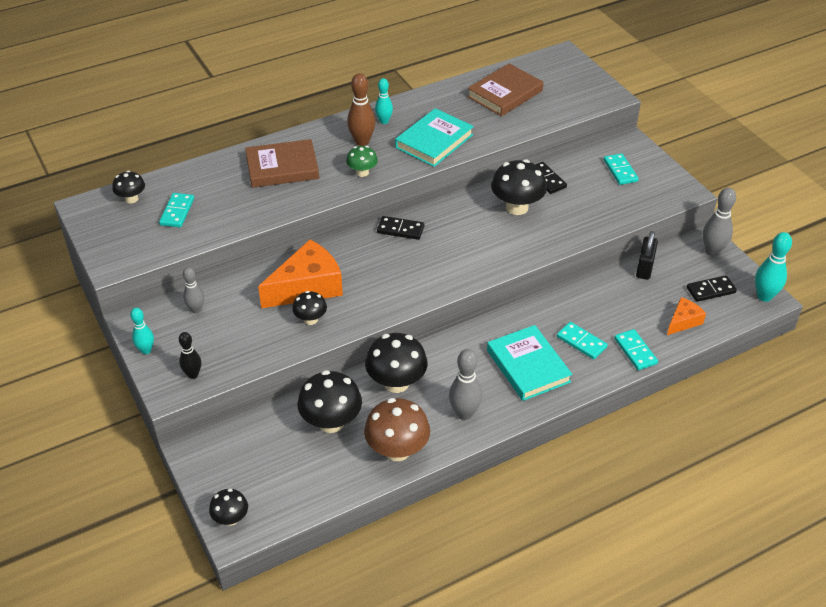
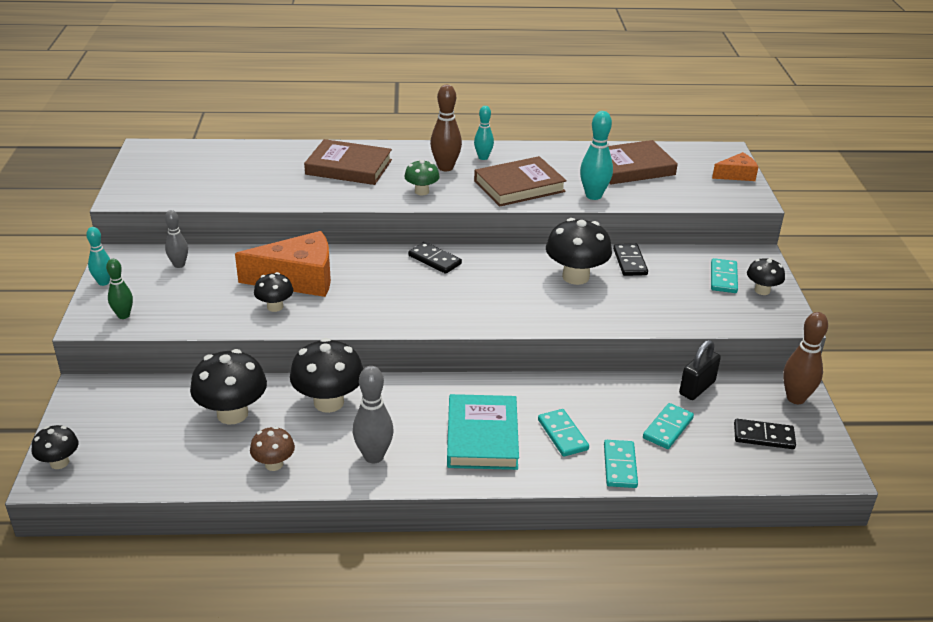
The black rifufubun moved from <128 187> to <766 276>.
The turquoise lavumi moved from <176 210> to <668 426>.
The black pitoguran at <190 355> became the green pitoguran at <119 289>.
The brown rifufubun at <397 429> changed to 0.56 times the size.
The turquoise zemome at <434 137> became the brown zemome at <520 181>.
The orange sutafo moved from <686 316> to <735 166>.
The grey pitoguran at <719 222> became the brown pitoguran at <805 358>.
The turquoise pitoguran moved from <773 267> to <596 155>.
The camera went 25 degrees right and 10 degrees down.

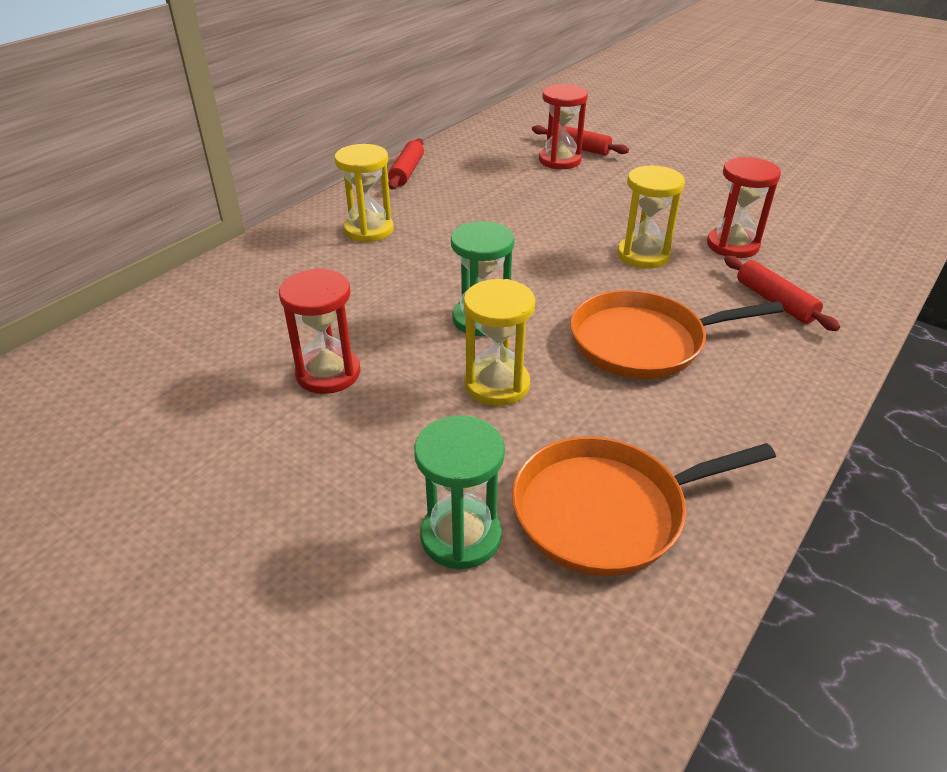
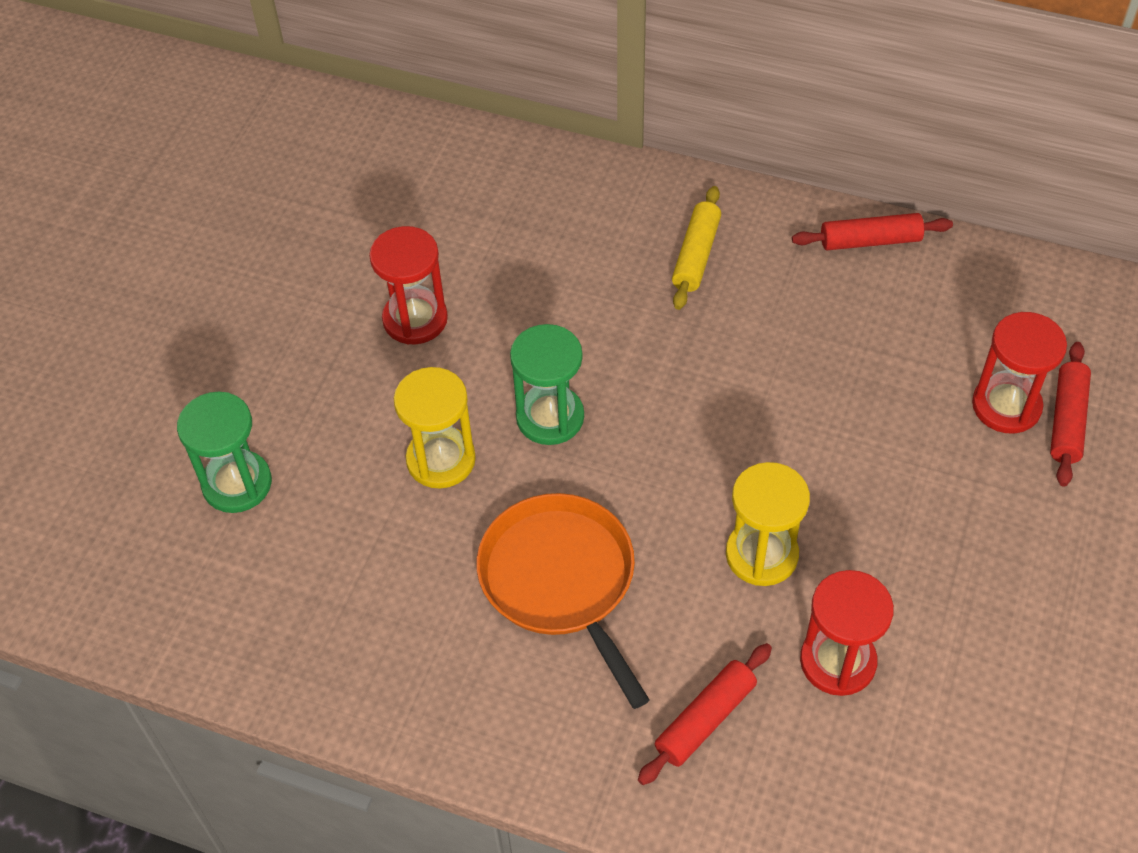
The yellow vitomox at <364 193> was replaced by the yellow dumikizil at <696 248>.
The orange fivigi at <644 506> disappeared.
The camera went 75 degrees right and 15 degrees up.

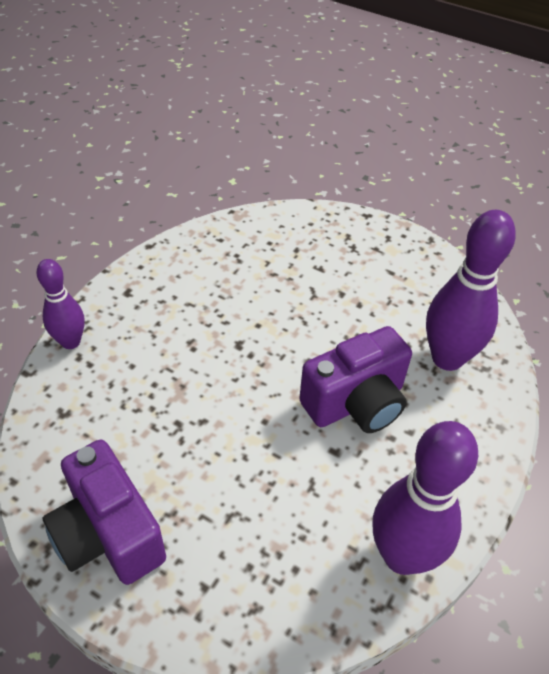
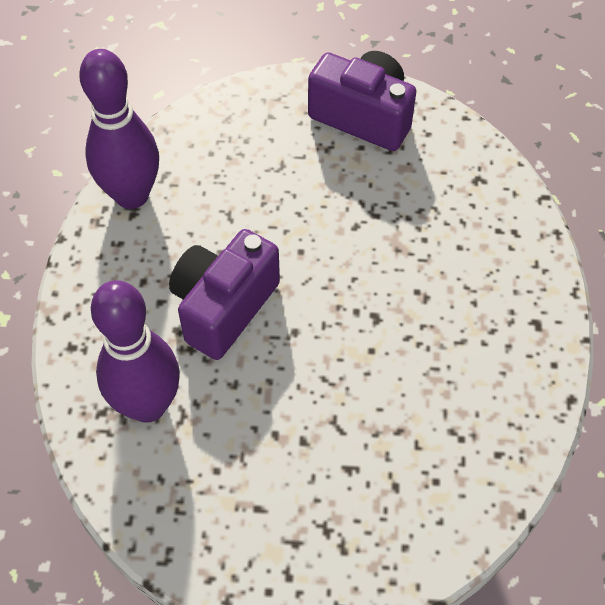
The purple pitoguran at <61 304> disappeared.
The camera went 155 degrees right and 10 degrees up.

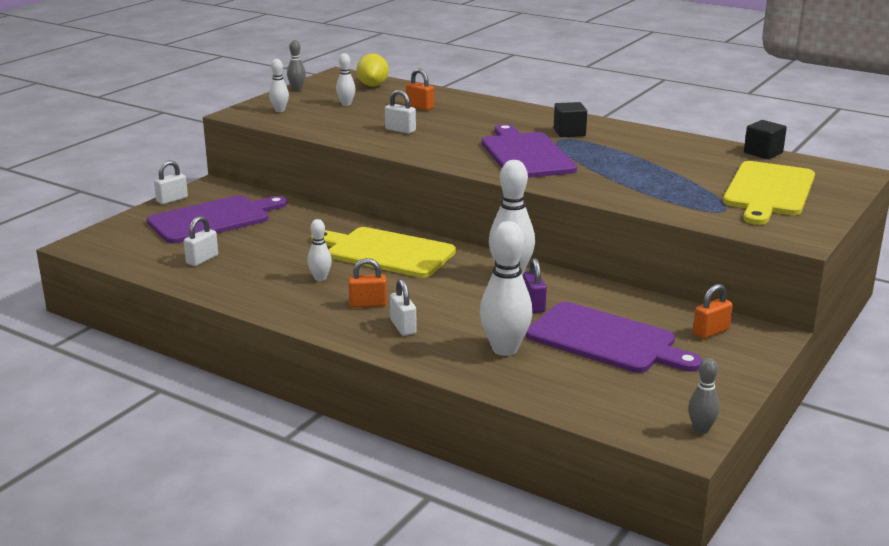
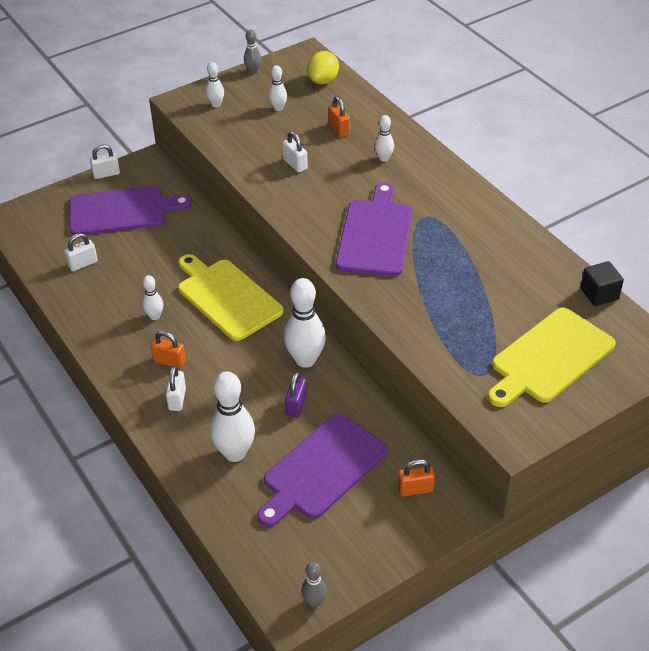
The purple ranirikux at <614 337> turned 75 degrees clockwise.
The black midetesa at <570 119> disappeared.
The white pitoguran at <384 138> appeared.
The camera went 25 degrees right and 20 degrees up.

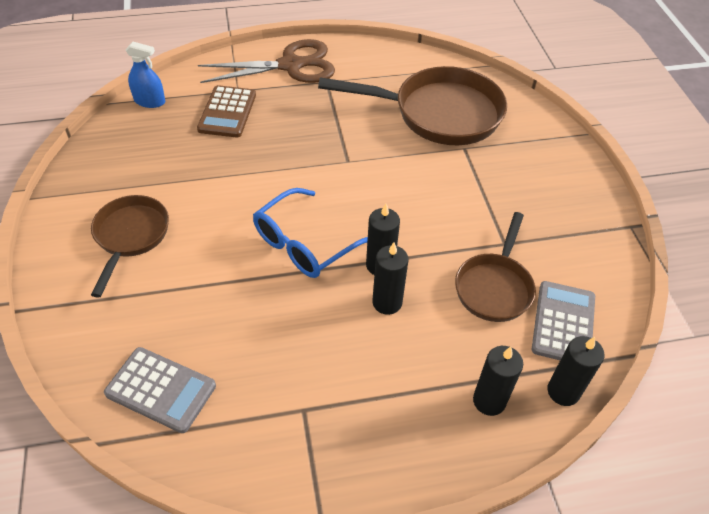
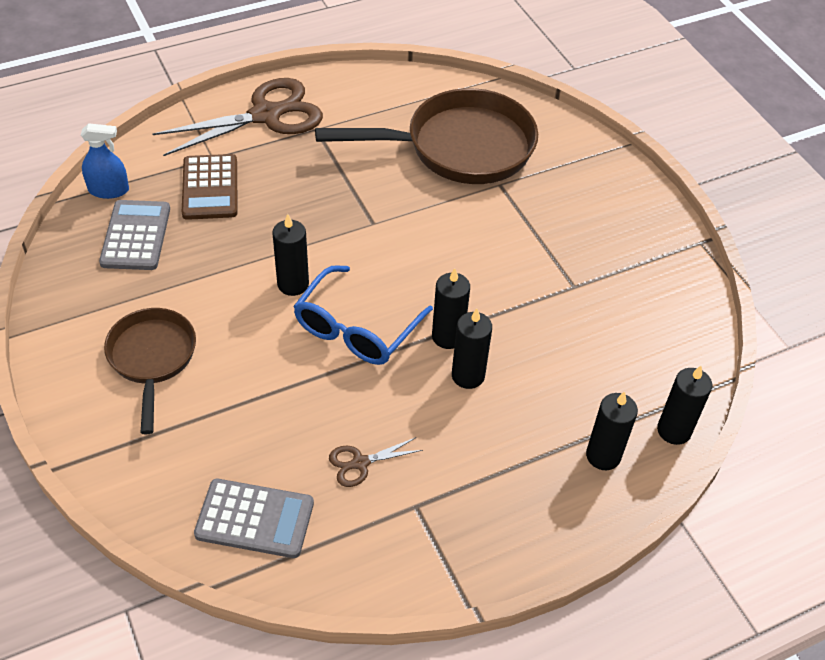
The brown fivigi at <495 267> disappeared.
The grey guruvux moved from <563 320> to <134 235>.
The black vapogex at <290 255> appeared.
The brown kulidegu at <376 462> appeared.
The camera went 15 degrees left and 0 degrees up.

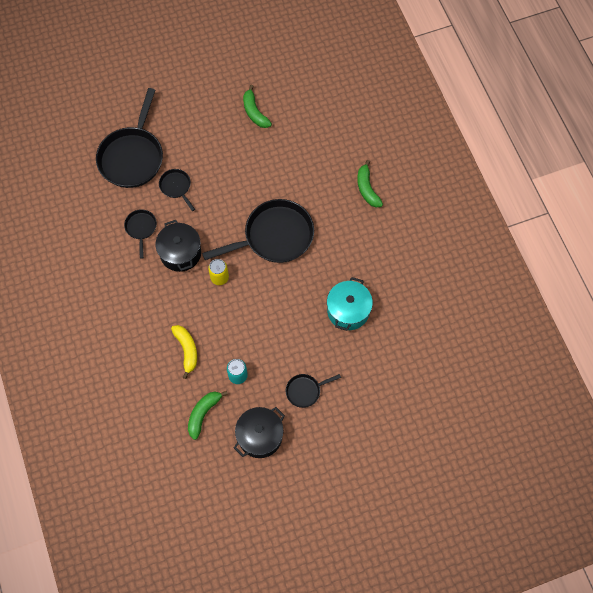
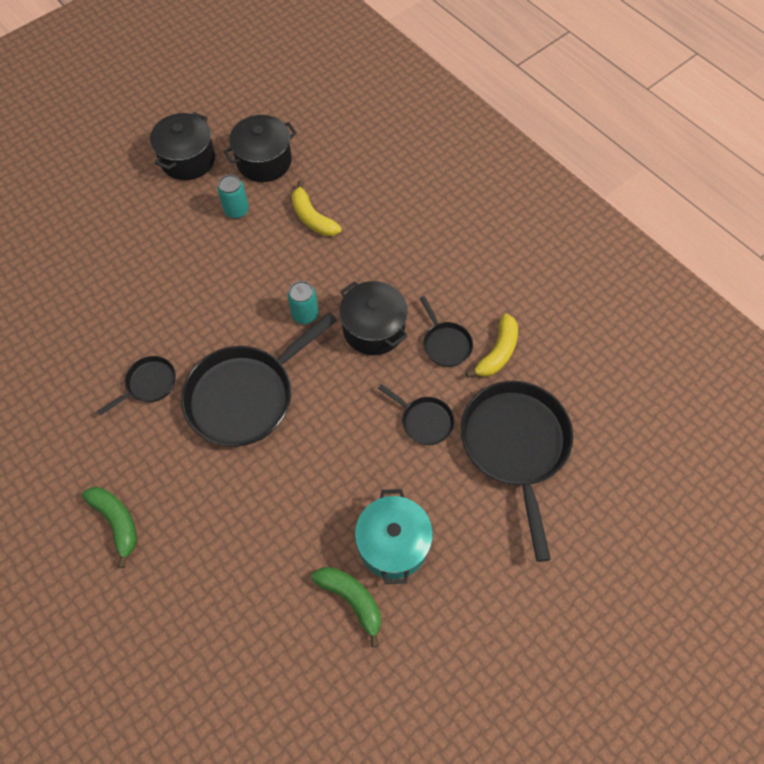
The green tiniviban at <208 415> was replaced by the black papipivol at <260 148>.
The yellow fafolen at <218 272> became the turquoise fafolen at <303 302>.
The black fivigi moved from <313 391> to <136 386>.
The turquoise papipivol moved from <350 304> to <394 536>.
The yellow tiniviban at <492 345> appeared.
The camera went 160 degrees right and 5 degrees down.

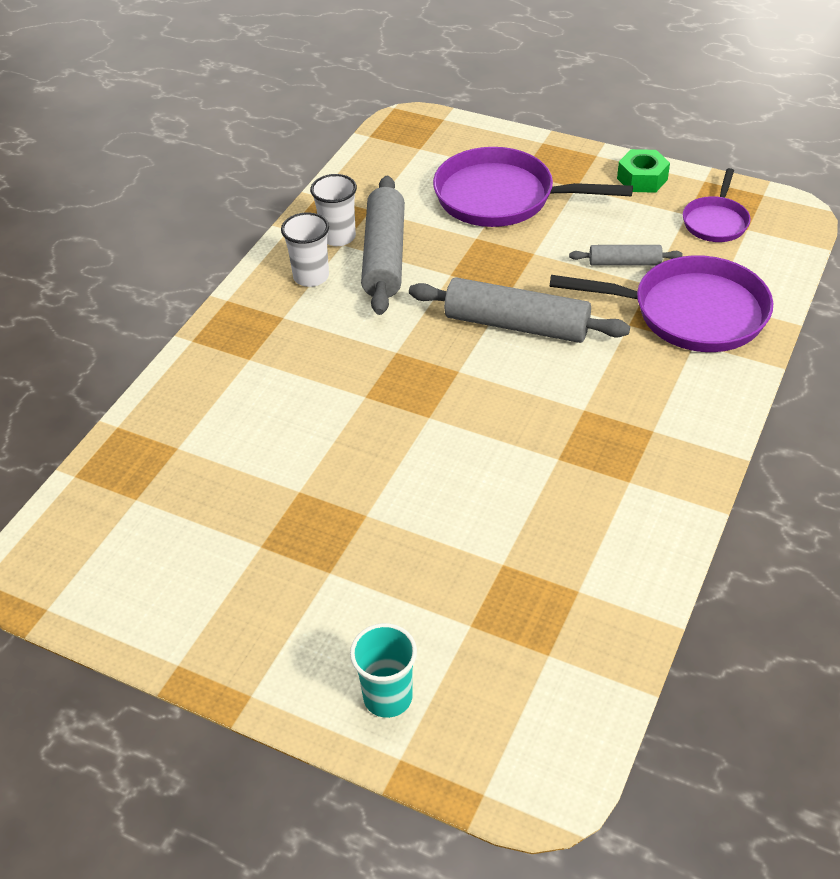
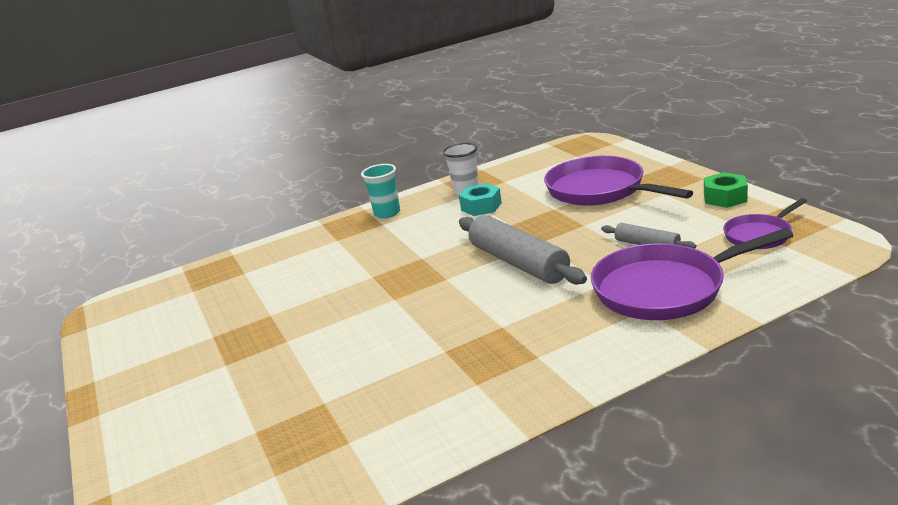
The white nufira at <305 249> disappeared.
The turquoise nufira moved from <383 670> to <380 191>.
The grey dumikizil at <383 245> was replaced by the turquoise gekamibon at <480 199>.
The purple fivigi at <661 303> turned 120 degrees clockwise.
The camera went 40 degrees right and 20 degrees down.

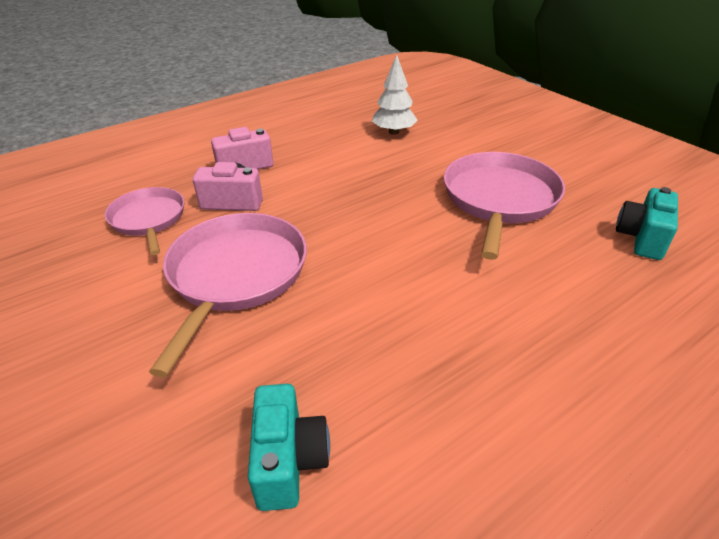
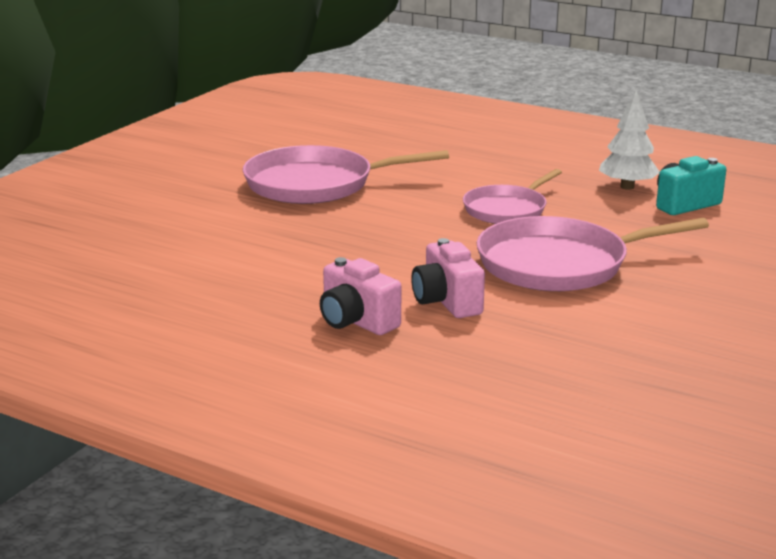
The pink fivigi moved from <144 221> to <512 196>.
The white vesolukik moved from <395 95> to <629 140>.
The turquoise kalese at <647 223> disappeared.
The camera went 115 degrees left and 15 degrees down.

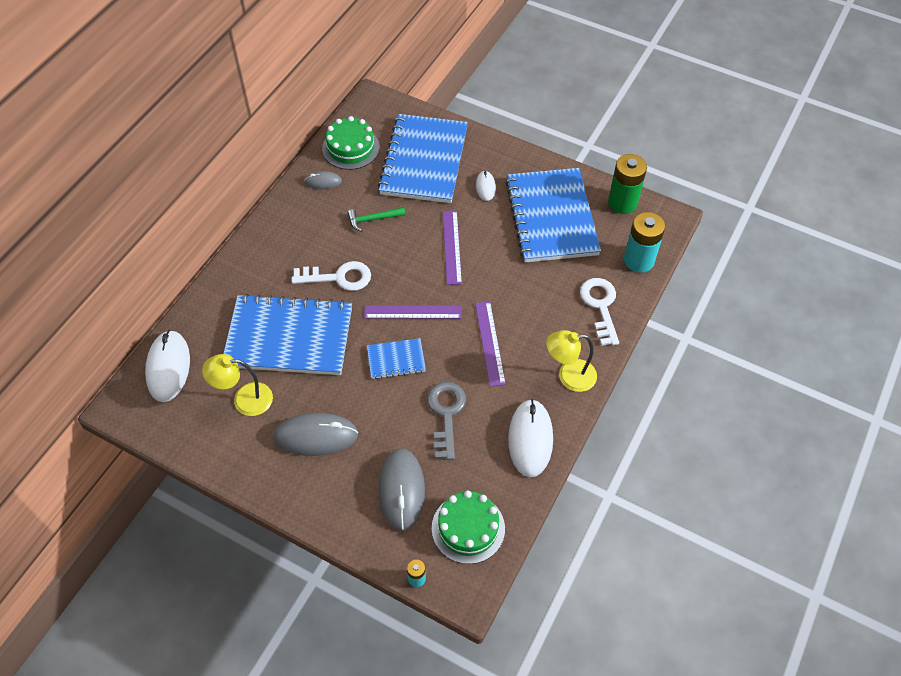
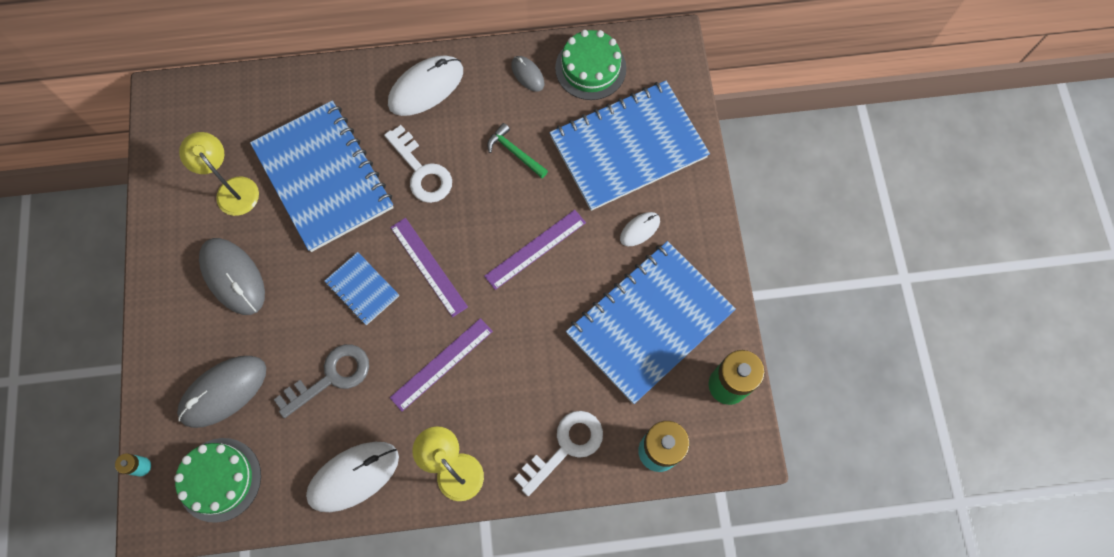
The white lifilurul moved from <167 366> to <425 86>.
The camera went 55 degrees right and 15 degrees up.

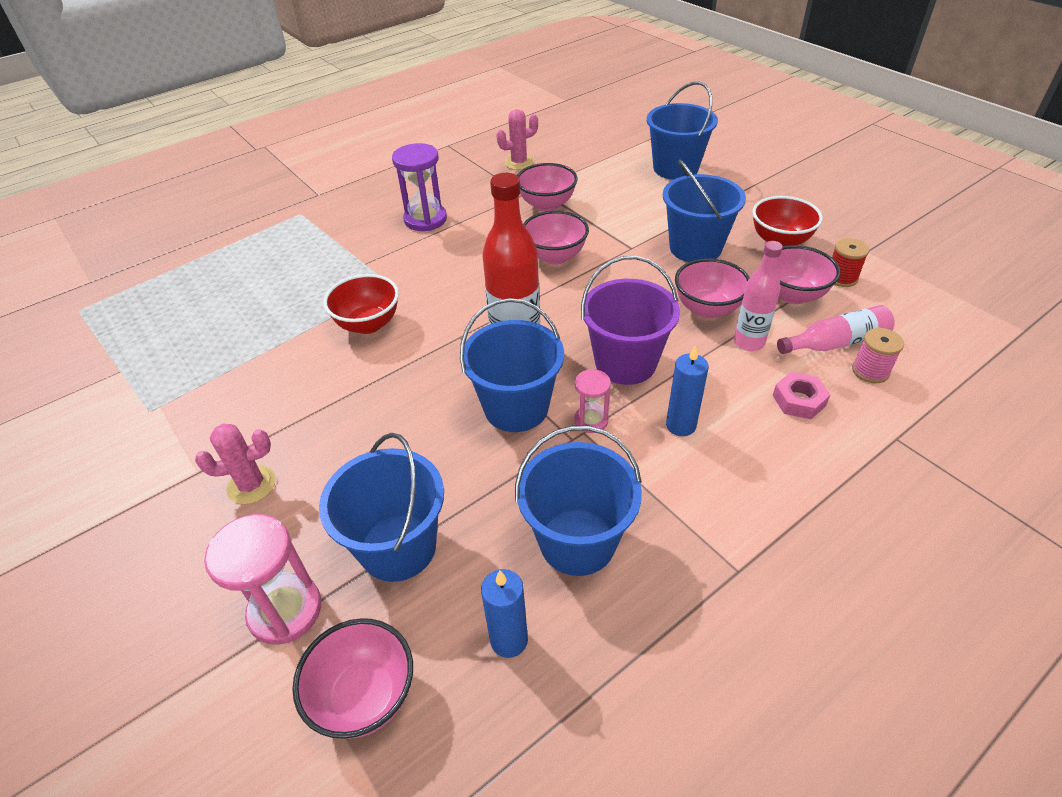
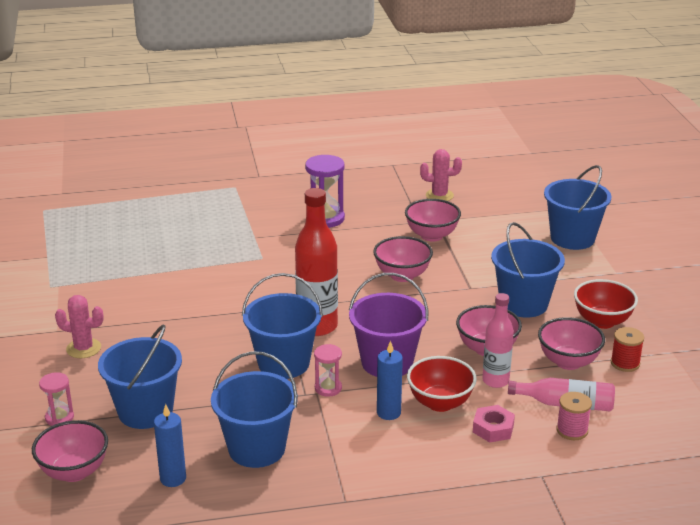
The pink vitomox at <262 579> changed to 0.58 times the size.
The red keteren moved from <361 304> to <442 384>.
The camera went 25 degrees right and 15 degrees down.

